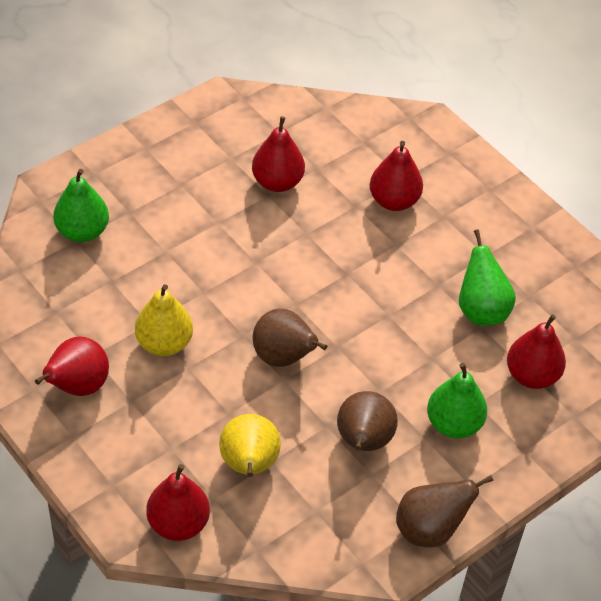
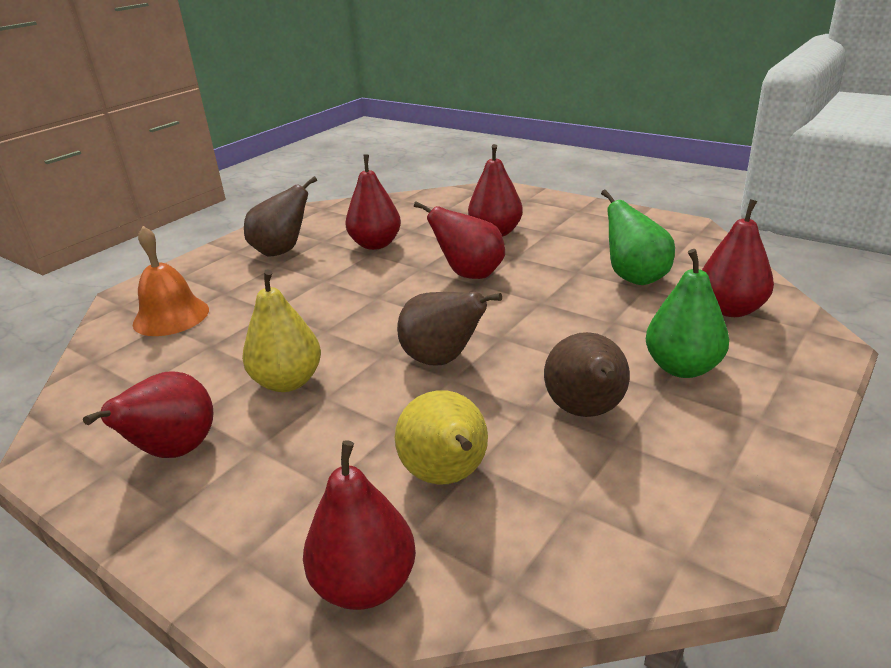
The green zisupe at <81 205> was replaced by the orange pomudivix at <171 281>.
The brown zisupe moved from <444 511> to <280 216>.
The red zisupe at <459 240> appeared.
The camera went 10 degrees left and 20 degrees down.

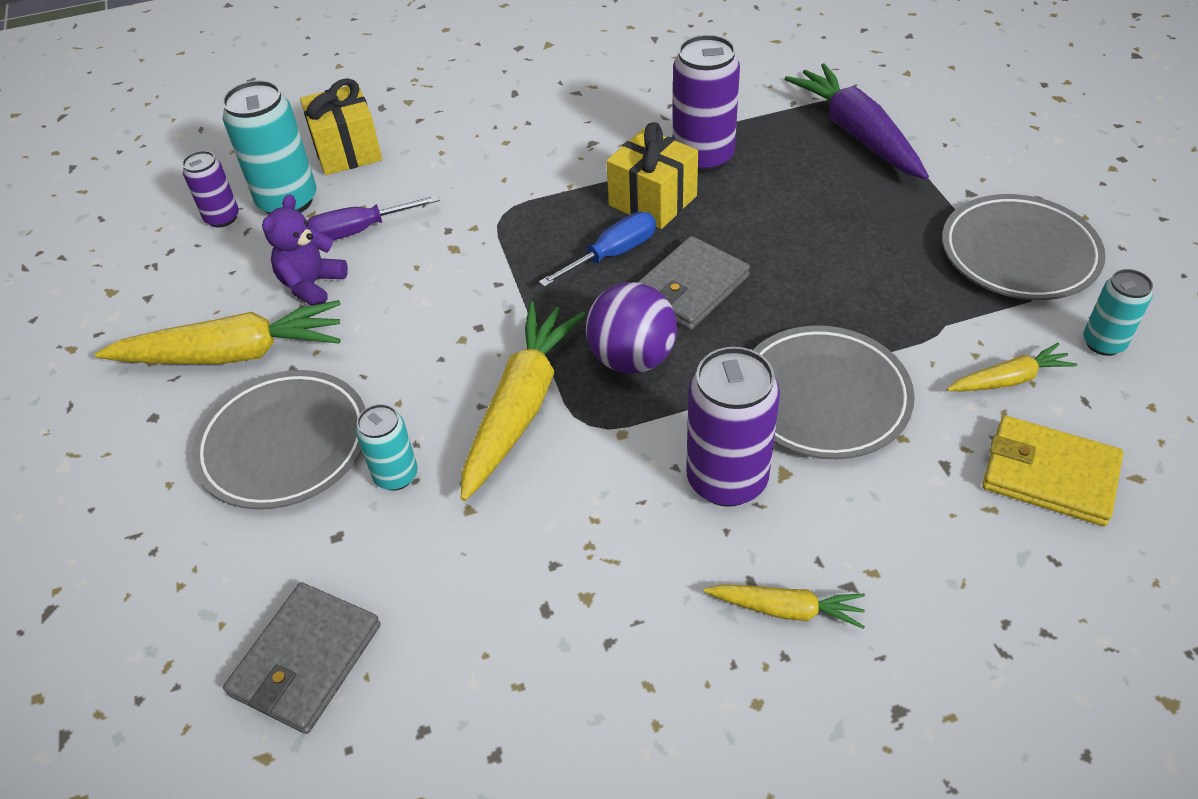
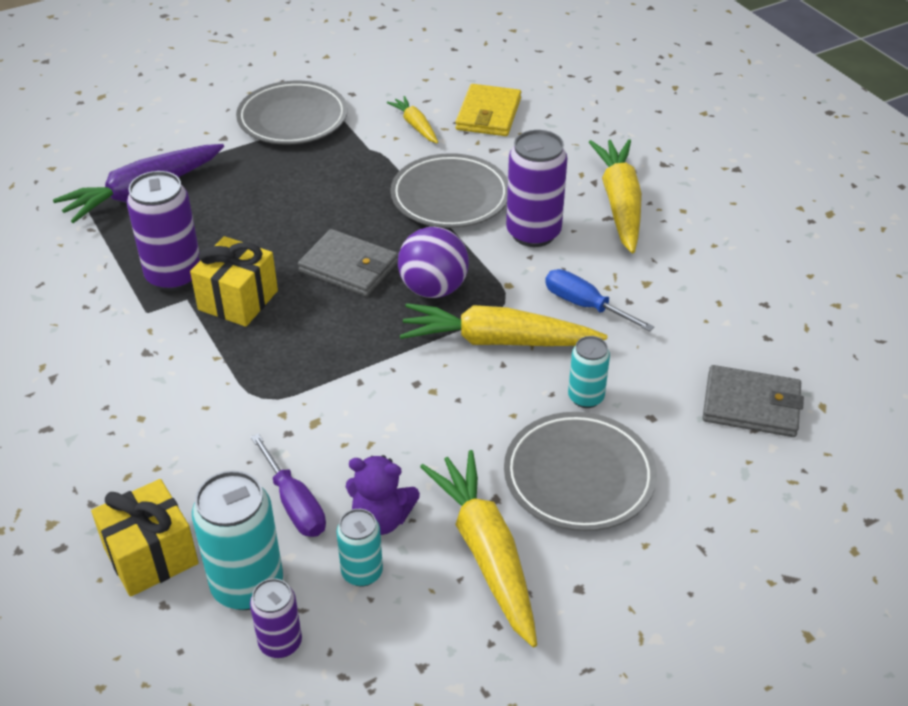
The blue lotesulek moved from <597 249> to <599 300>.
The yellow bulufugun at <784 606> changed to 1.90 times the size.
The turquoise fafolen moved from <1118 312> to <360 548>.
The camera went 105 degrees left and 5 degrees down.

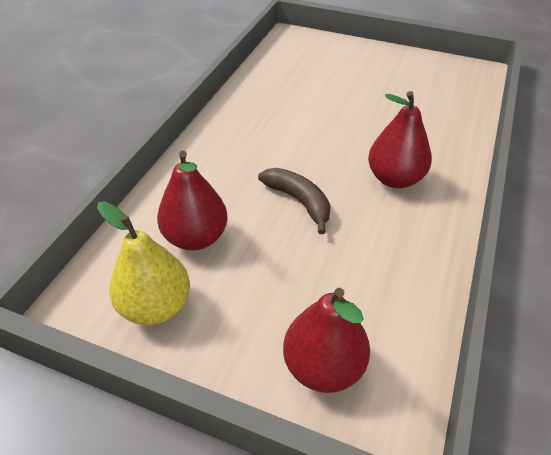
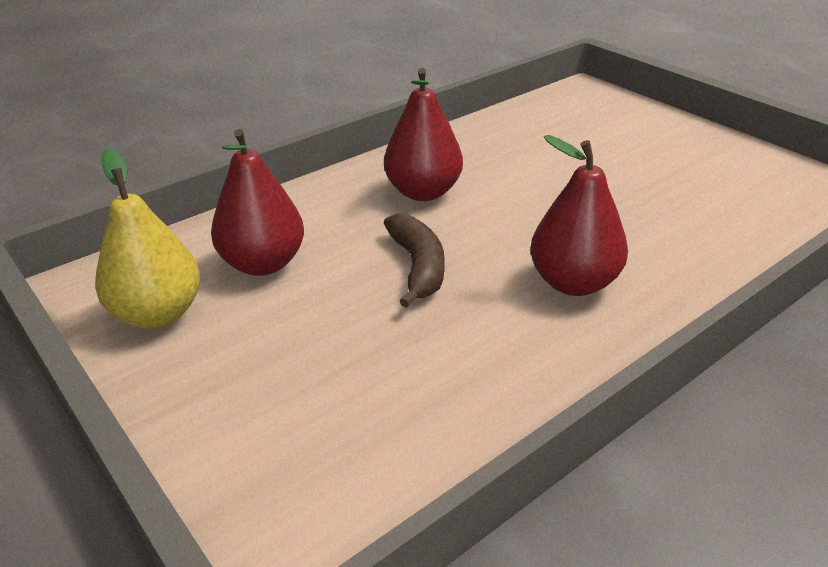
The red zisupe moved from <326 340> to <423 134>.
The camera went 30 degrees right and 10 degrees down.

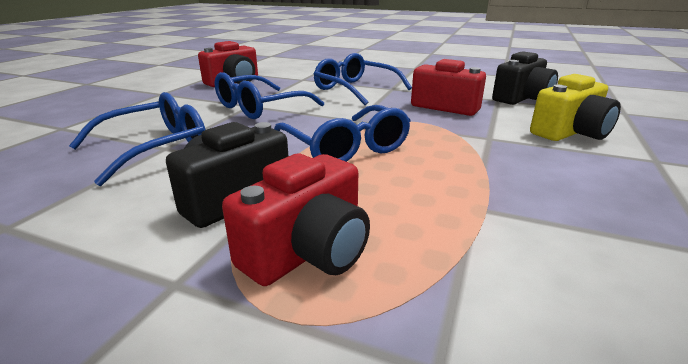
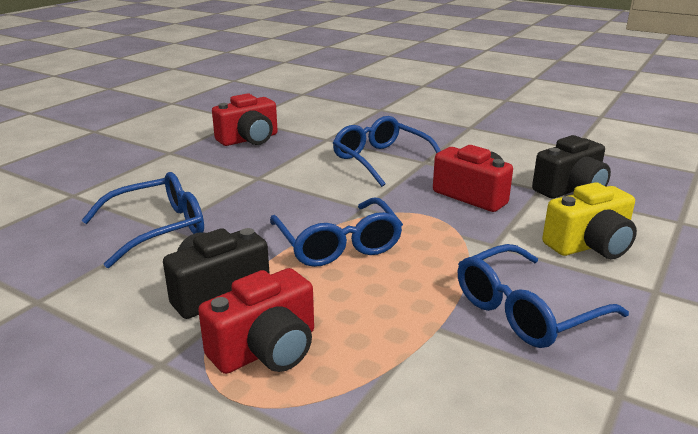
The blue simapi moved from <269 95> to <543 296>.
The camera went 10 degrees right and 0 degrees up.

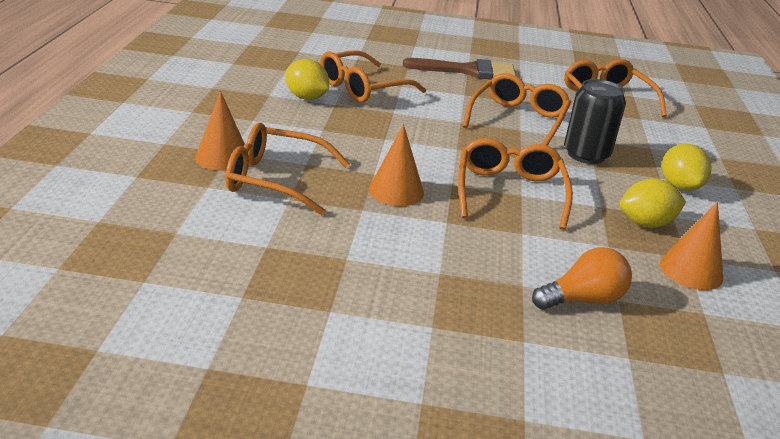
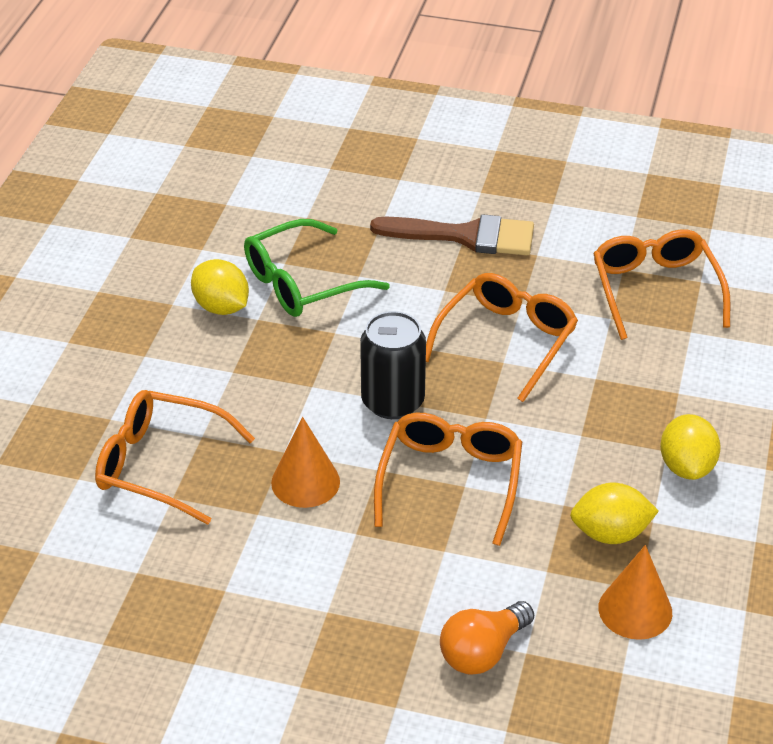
The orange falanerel at <220 131> disappeared.
The orange simapi at <373 76> became the green simapi at <317 268>.
The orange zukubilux at <582 278> turned 150 degrees clockwise.
The black fafolen moved from <595 121> to <393 365>.
The camera went 10 degrees right and 10 degrees up.

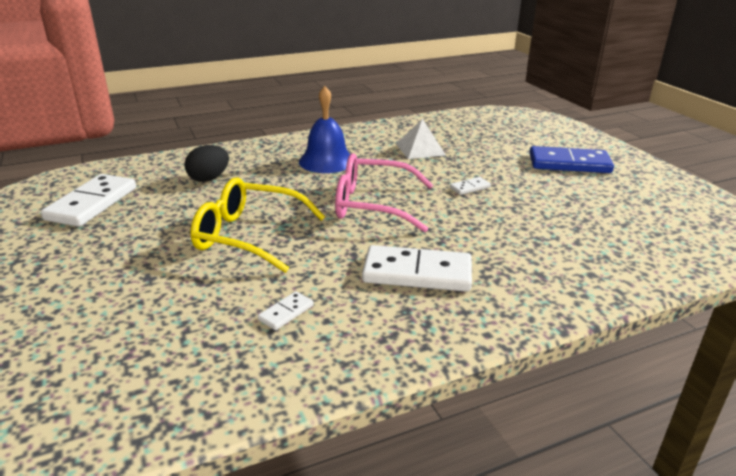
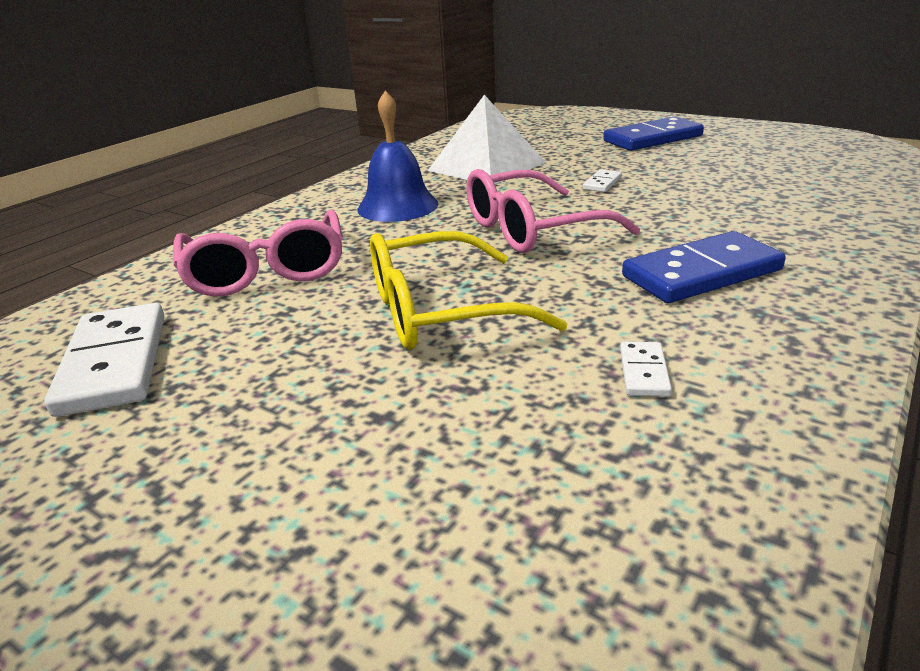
The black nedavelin at <206 163> was replaced by the pink simapi at <258 253>.
The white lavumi at <417 268> became the blue lavumi at <704 267>.
The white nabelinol at <421 139> changed to 1.61 times the size.
The camera went 30 degrees left and 0 degrees up.

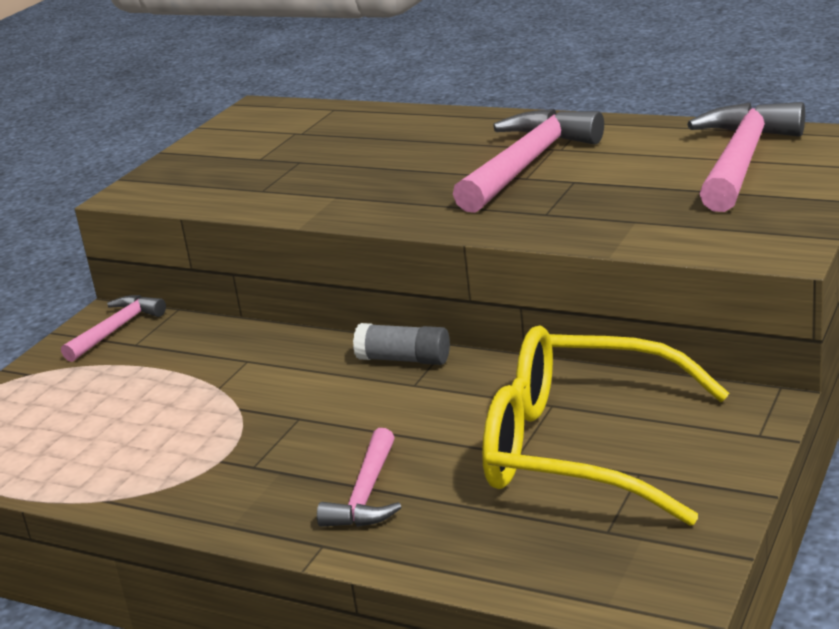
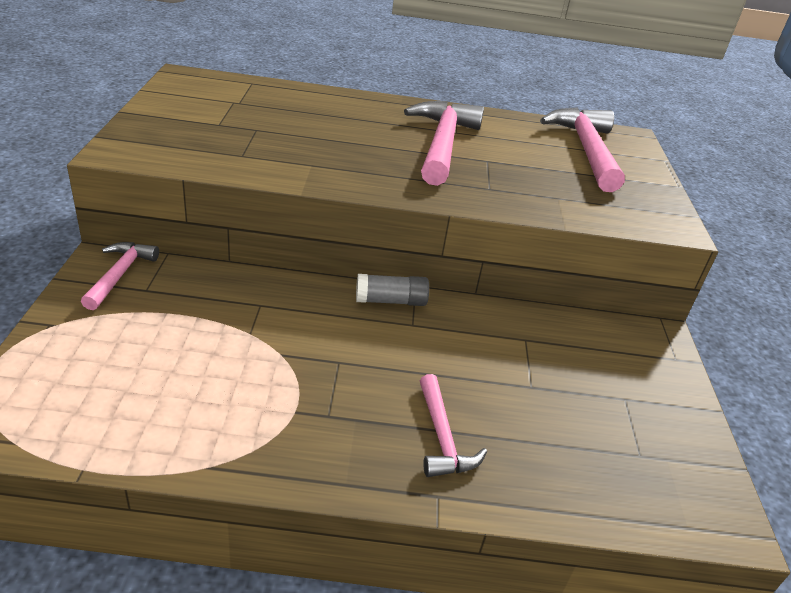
The yellow simapi at <605 425> disappeared.
The camera went 30 degrees left and 10 degrees up.

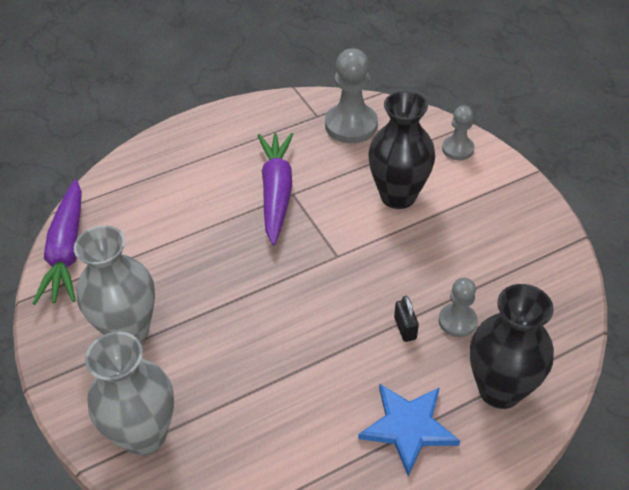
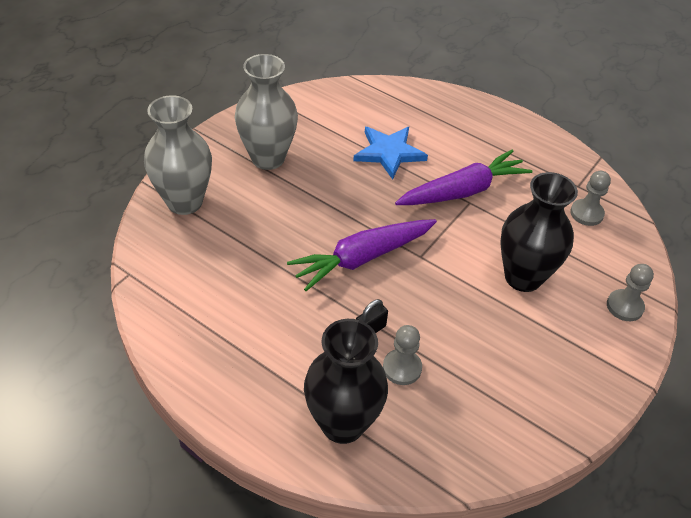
The purple bulufugun moved from <57 242> to <362 255>.
The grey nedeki at <351 95> changed to 0.58 times the size.
The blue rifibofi moved from <409 430> to <390 153>.
The camera went 60 degrees right and 0 degrees up.

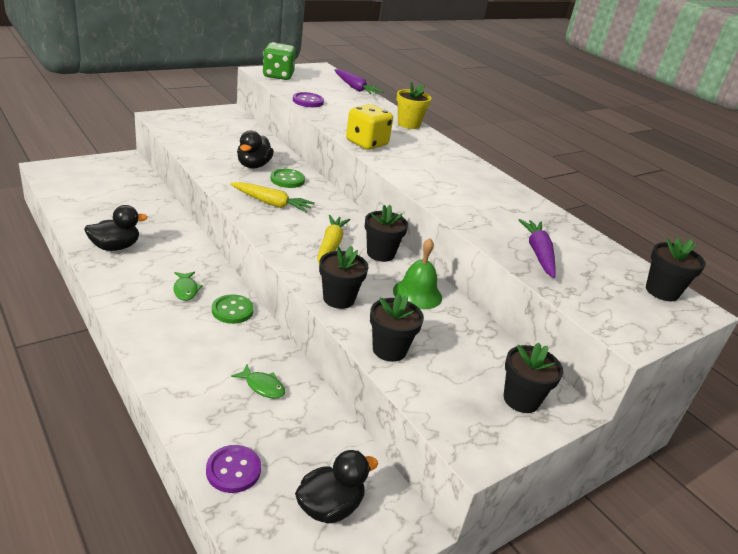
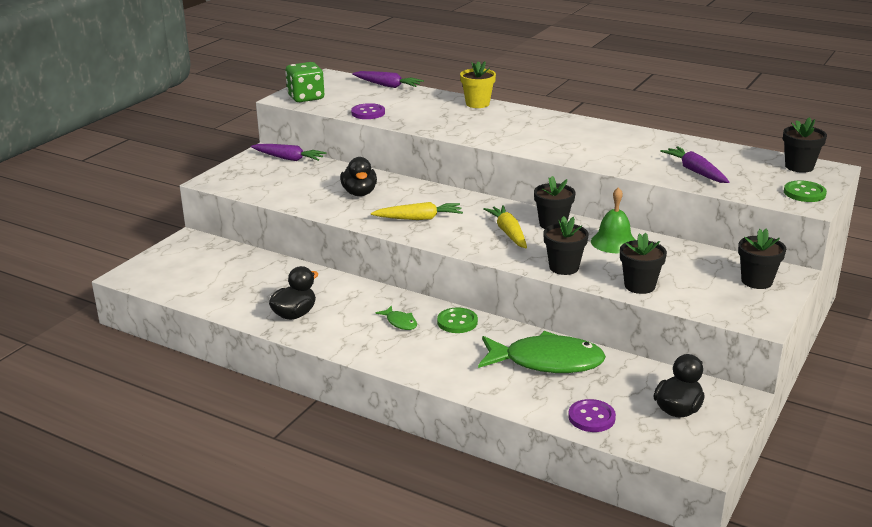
The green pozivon at <258 381> changed to 2.36 times the size.
The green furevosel moved from <288 178> to <805 191>.
The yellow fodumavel at <369 127> disappeared.
The purple bulufugun at <289 152> appeared.
The camera went 20 degrees left and 5 degrees down.

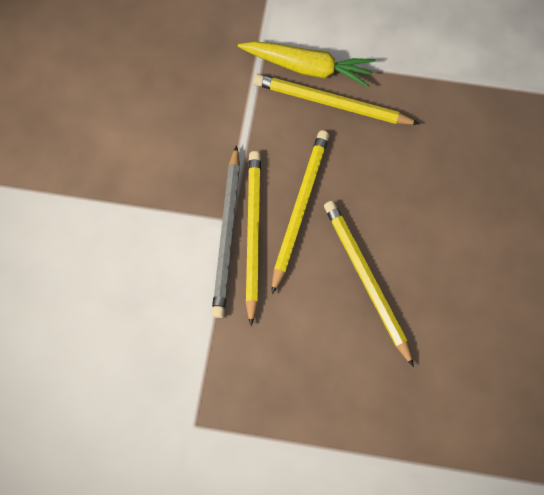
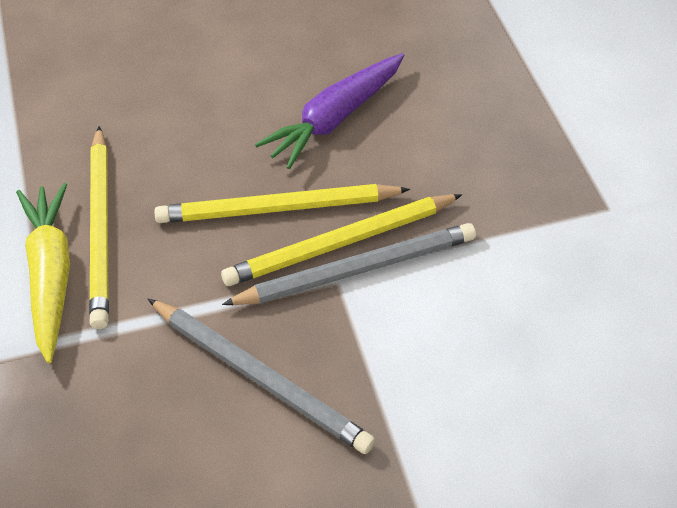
The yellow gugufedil at <369 284> was replaced by the purple bulufugun at <330 111>.
The grey gugufedil at <261 376> appeared.
The camera went 115 degrees left and 20 degrees down.

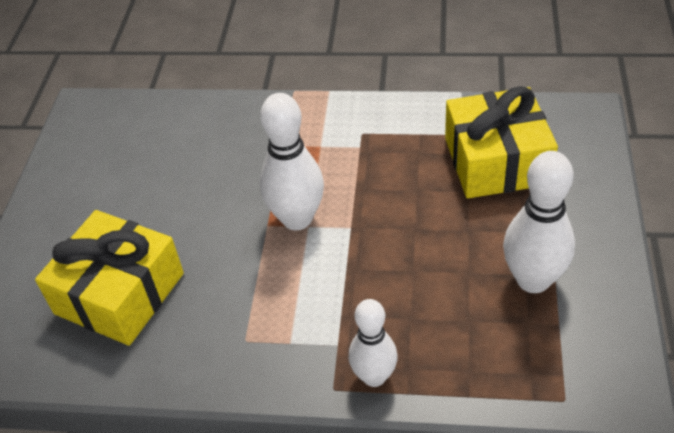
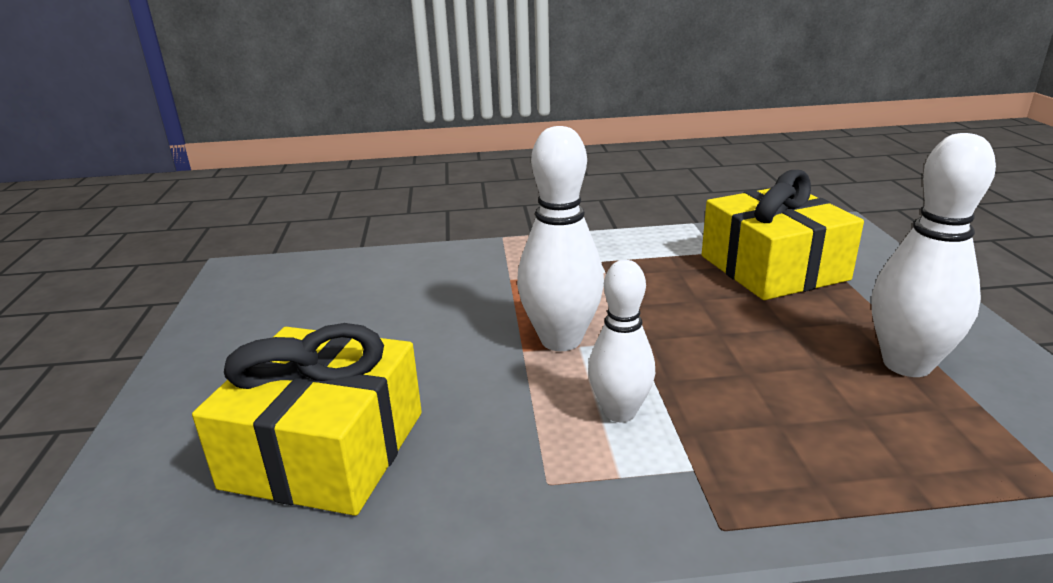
The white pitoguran moved from <373 343> to <621 341>.
The camera went 15 degrees left and 20 degrees down.

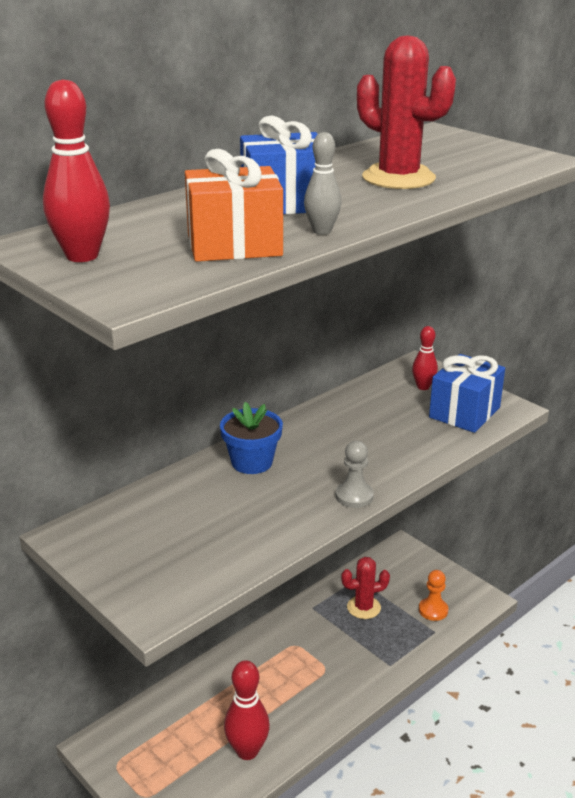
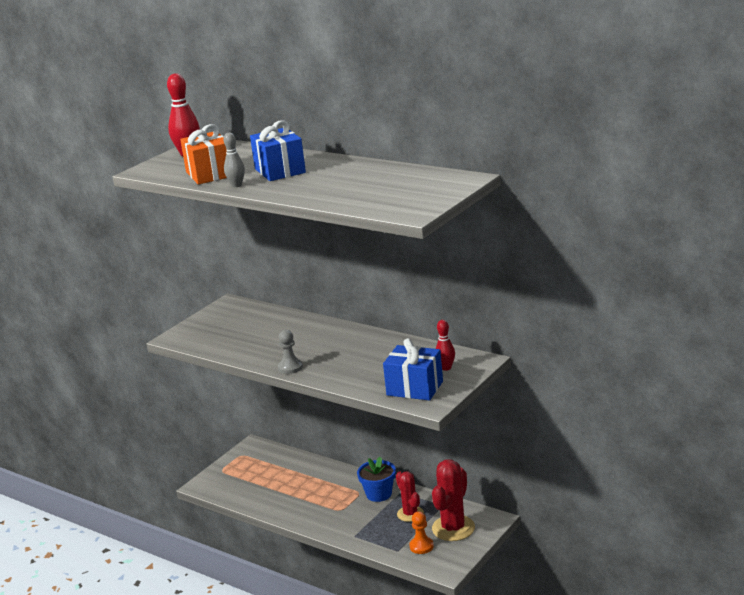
The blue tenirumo moved from <251 438> to <376 479>.
The red pitoguran at <247 710> disappeared.
The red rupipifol moved from <406 112> to <453 500>.
The camera went 80 degrees right and 5 degrees down.

